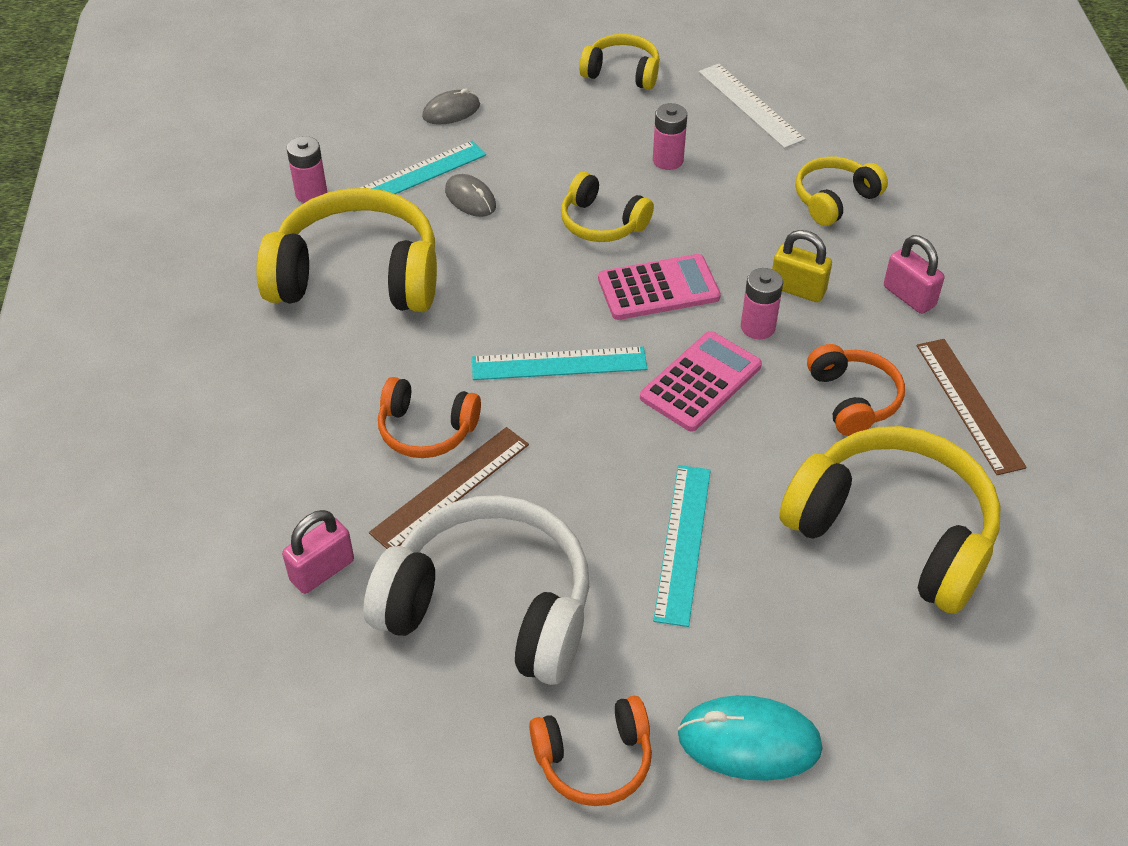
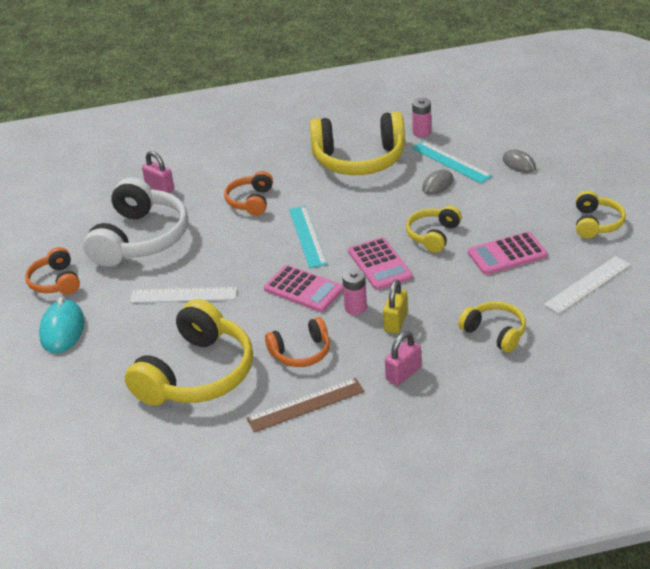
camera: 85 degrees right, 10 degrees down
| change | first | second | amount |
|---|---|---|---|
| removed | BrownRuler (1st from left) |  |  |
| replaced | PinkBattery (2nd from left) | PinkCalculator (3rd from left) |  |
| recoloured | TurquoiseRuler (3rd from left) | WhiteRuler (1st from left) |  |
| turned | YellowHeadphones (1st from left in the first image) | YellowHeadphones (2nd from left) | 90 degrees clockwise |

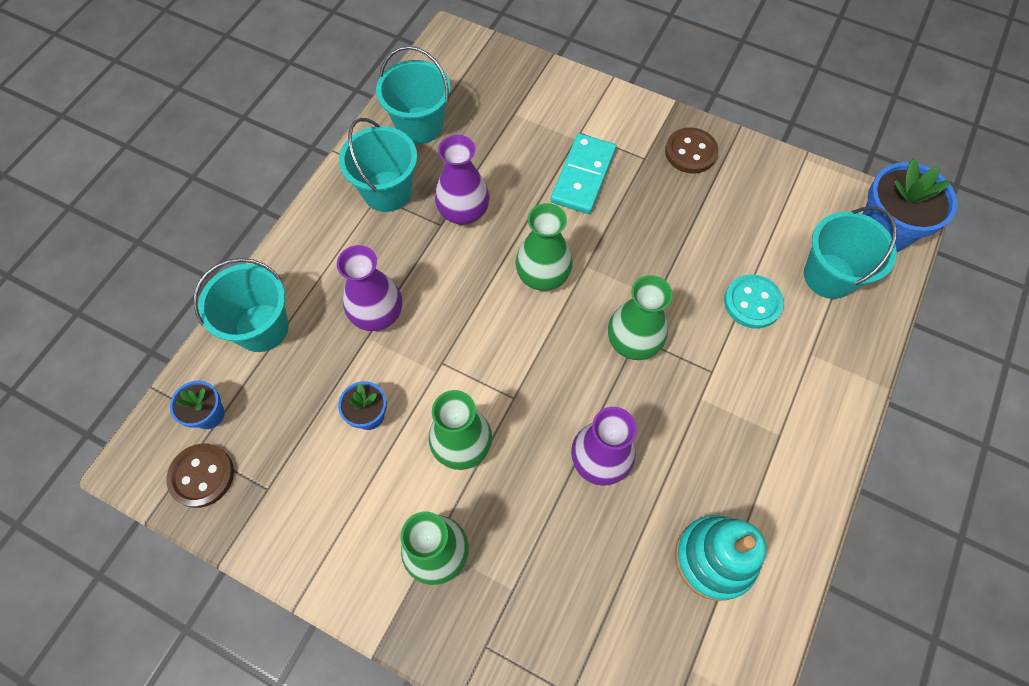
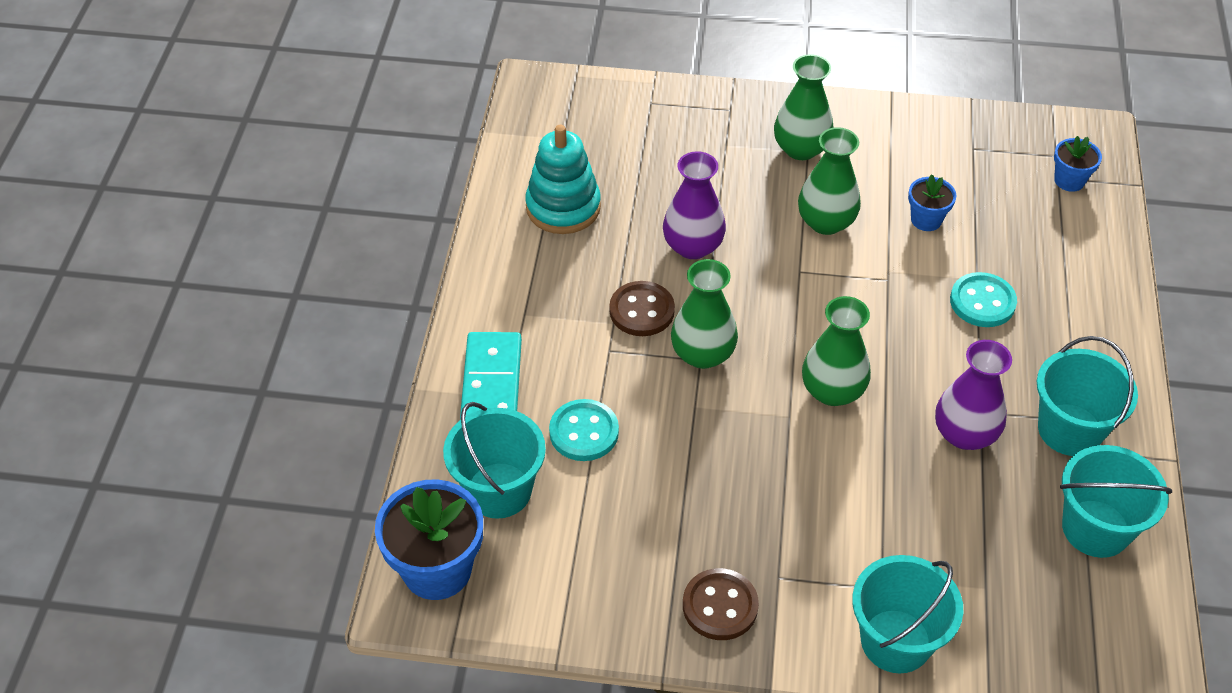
camera: 160 degrees right, 15 degrees down
| change | first | second | amount |
|---|---|---|---|
| moved | BrownButton (1st from left) |  |  |
| moved | TurquoiseBucket (1st from left in the first image) | TurquoiseBucket (2nd from left) |  |
| moved | TurquoiseDomino |  |  |
| replaced | PurpleVase (1st from left) | TurquoiseButton (2nd from left) |  |

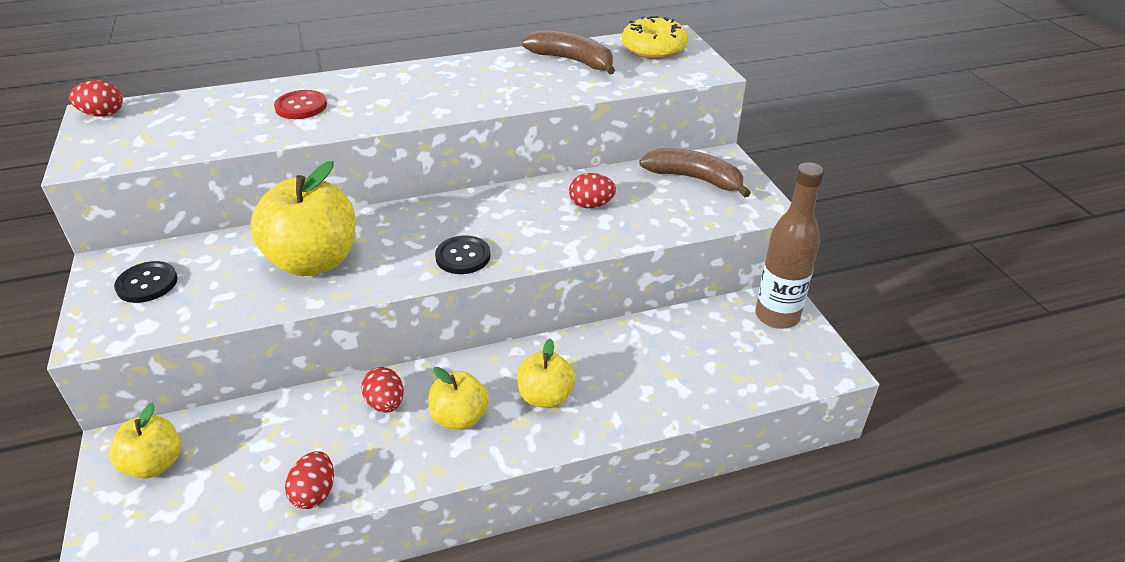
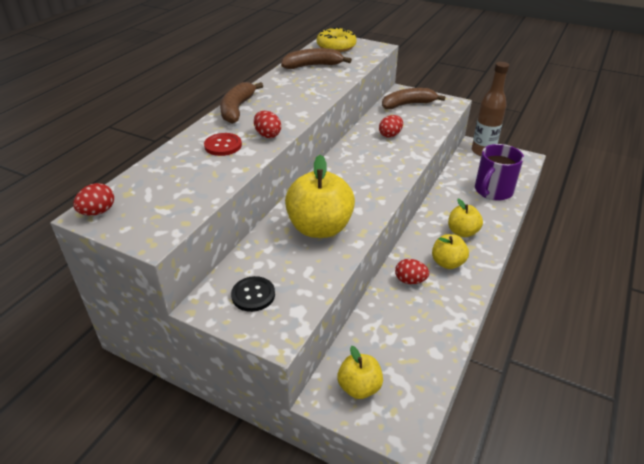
camera: 45 degrees left, 0 degrees up
| change | first | second | amount |
|---|---|---|---|
| removed | BlackButton (2nd from left) |  |  |
| added |  | BrownBanana (1st from left) |  |
| added |  | PurpleMug |  |
| moved | RedEgg (2nd from left) |  |  |

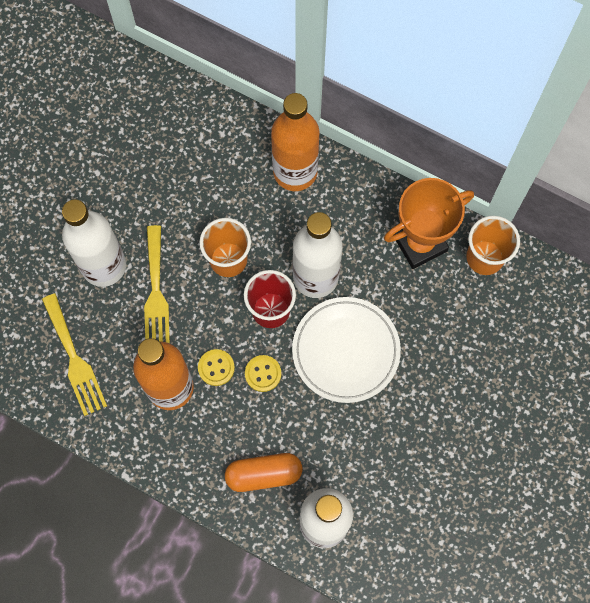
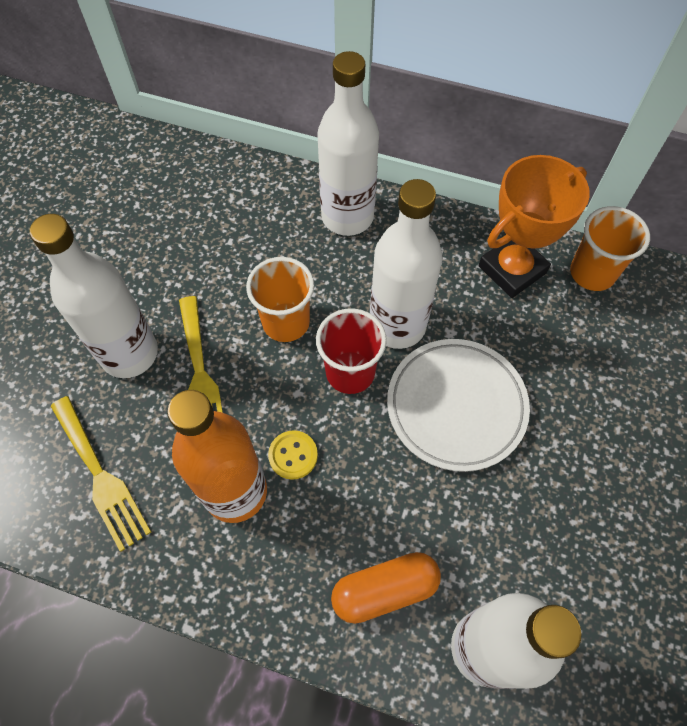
camera: 10 degrees left, 10 degrees down
| change | first | second | amount |
|---|---|---|---|
| removed | YellowButton (2nd from left) |  |  |
| recoloured | OrangeBottle (2nd from left) | WhiteBottle (2nd from left) |  |

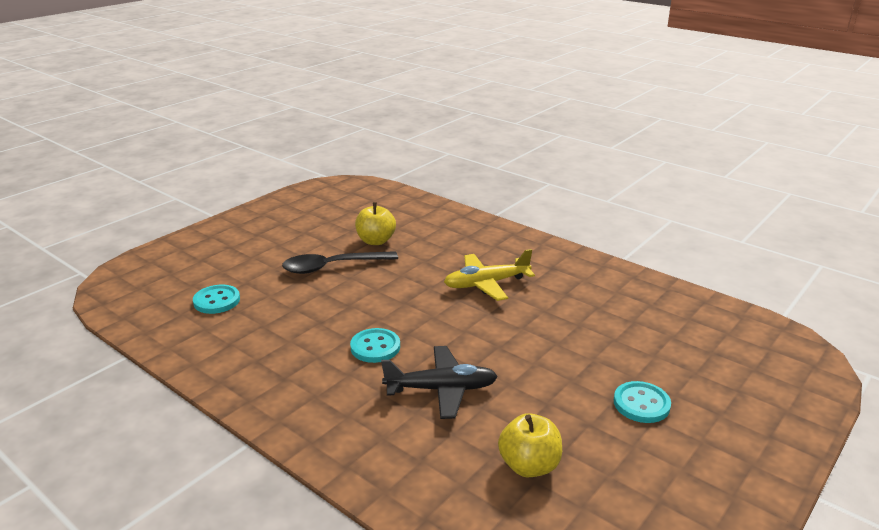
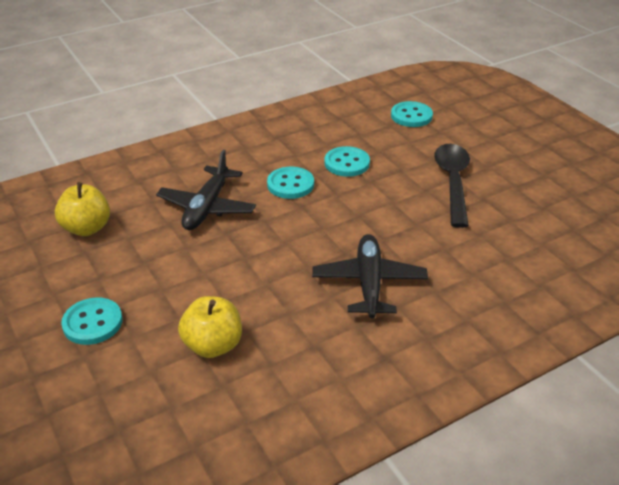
camera: 110 degrees right, 10 degrees up
| change | first | second | amount |
|---|---|---|---|
| added |  | TurquoiseButton (3rd from left) |  |
| moved | YellowApple (1st from left in the first image) | YellowApple (2nd from left) |  |
| recoloured | YellowPlane | BlackPlane (2nd from left) |  |

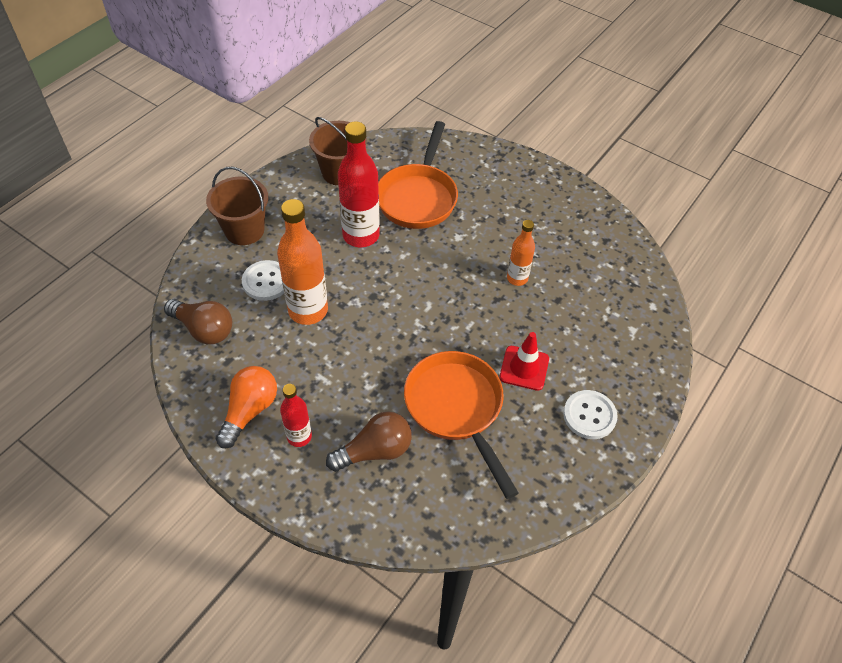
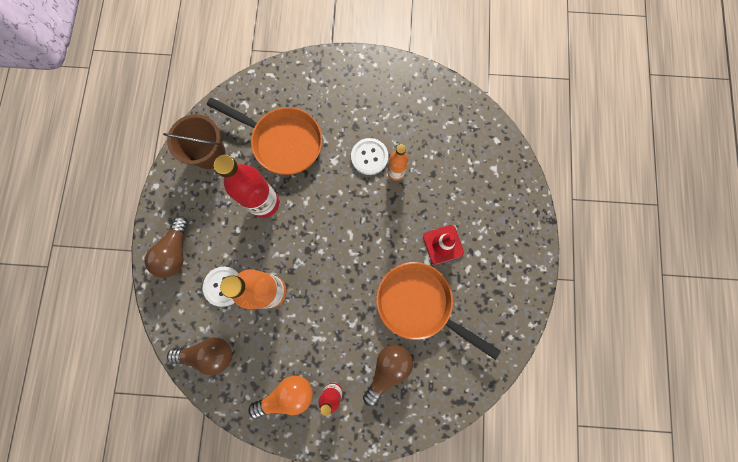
camera: 30 degrees left, 25 degrees up
| change | first | second | amount |
|---|---|---|---|
| moved | WhiteButton (2nd from left) |  |  |
| replaced | BrownBucket (1st from left) | BrownLightBulb (1st from left) |  |
| turned | OrangeLightBulb |  | 75 degrees clockwise |
| turned | OrangePan (1st from left) |  | 45 degrees counterclockwise |

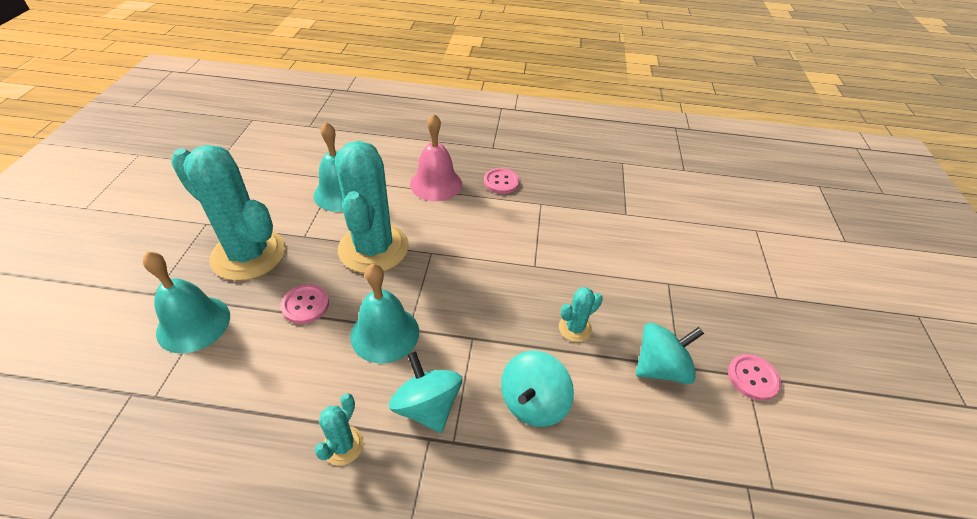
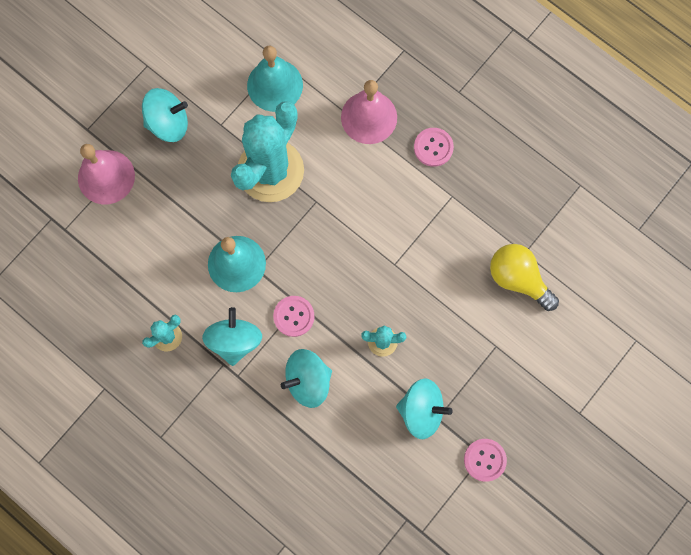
camera: 35 degrees right, 30 degrees up
| change | first | second | amount |
|---|---|---|---|
| added |  | YellowLightBulb |  |
| moved | PinkButton (1st from left) |  |  |
| replaced | TurquoiseCactus (1st from left) | TurquoiseSpinningTop (1st from left) |  |
| recoloured | TurquoiseBell (1st from left) | PinkBell (1st from left) |  |

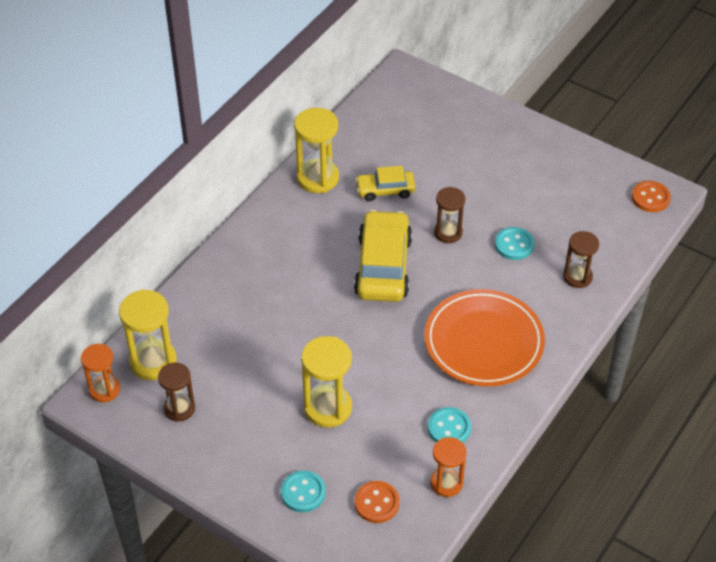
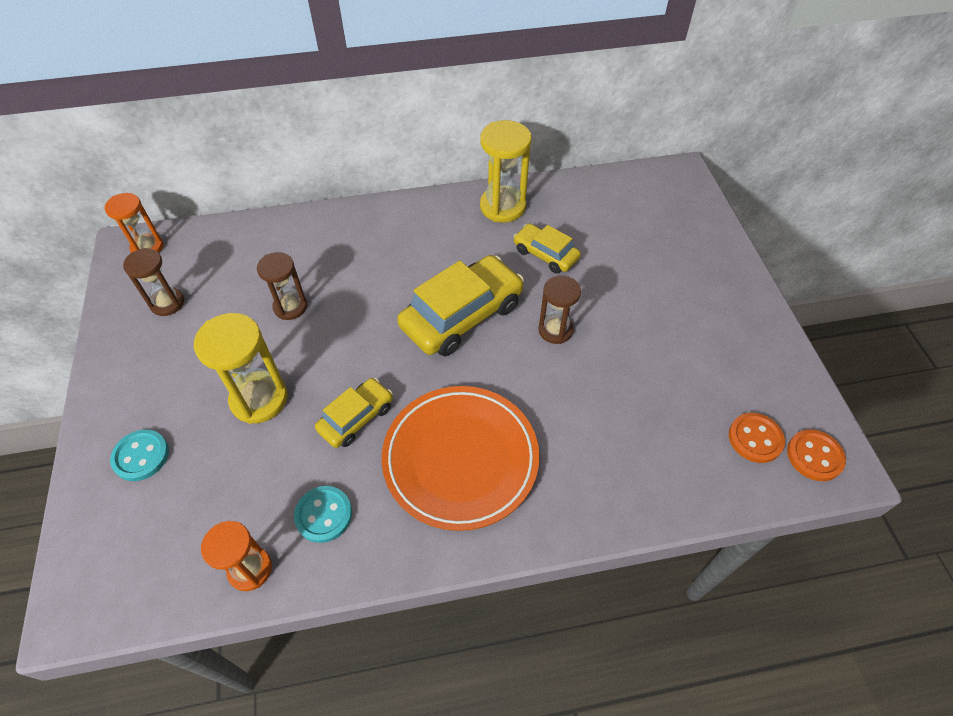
camera: 45 degrees right, 5 degrees up
| change | first | second | amount |
|---|---|---|---|
| removed | YellowHourglass (1st from left) |  |  |
| removed | TurquoiseButton (3rd from left) |  |  |
| added |  | YellowCar (1st from left) |  |
| moved | OrangeButton (1st from left) |  |  |
| moved | BrownHourglass (3rd from left in the first image) | BrownHourglass (2nd from left) |  |

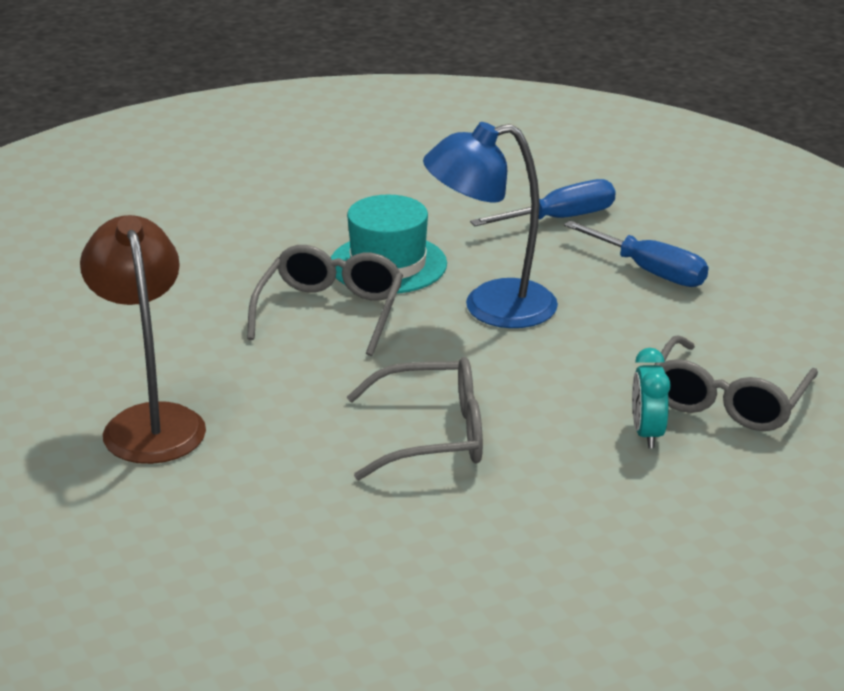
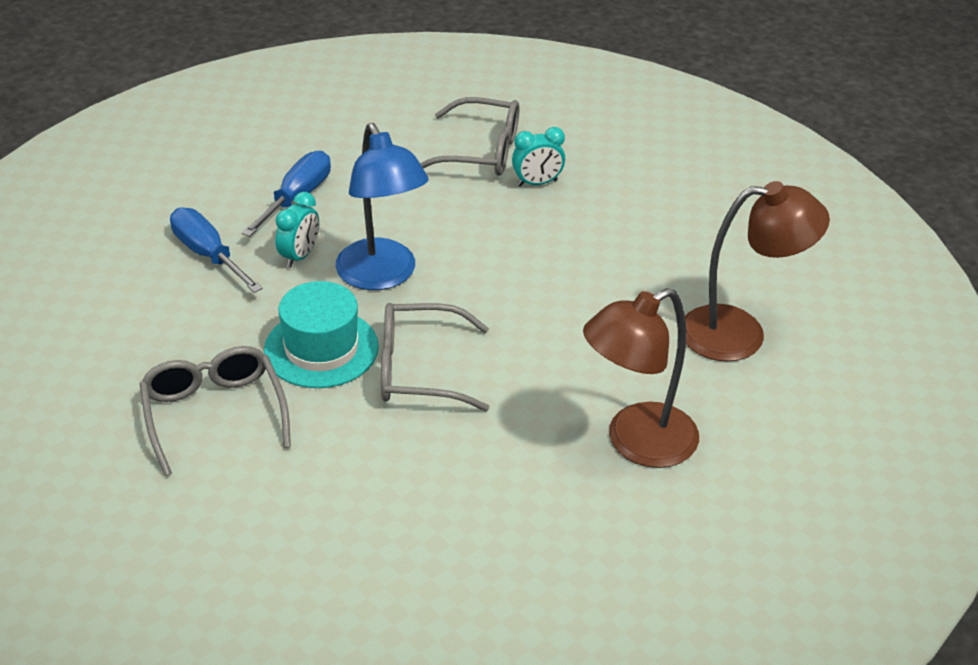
camera: 105 degrees left, 10 degrees up
| change | first | second | amount |
|---|---|---|---|
| added |  | TurquoiseClock (1st from left) |  |
| added |  | BrownLamp (2nd from left) |  |
| moved | GreyGlasses (2nd from left in the first image) | GreyGlasses (1st from left) |  |

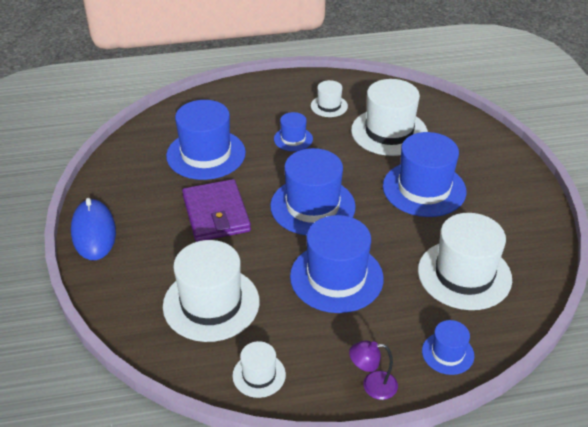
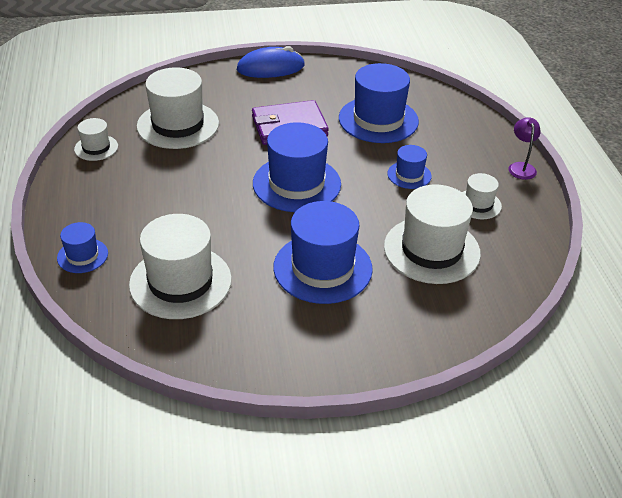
camera: 90 degrees right, 0 degrees up
| change | first | second | amount |
|---|---|---|---|
| removed | BlueHat (4th from left) |  |  |
| moved | PurpleLamp |  |  |

